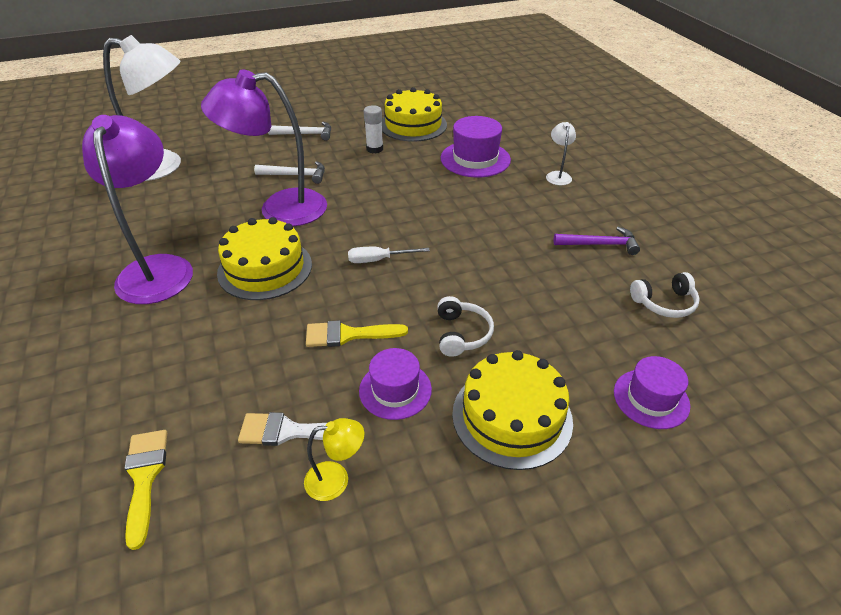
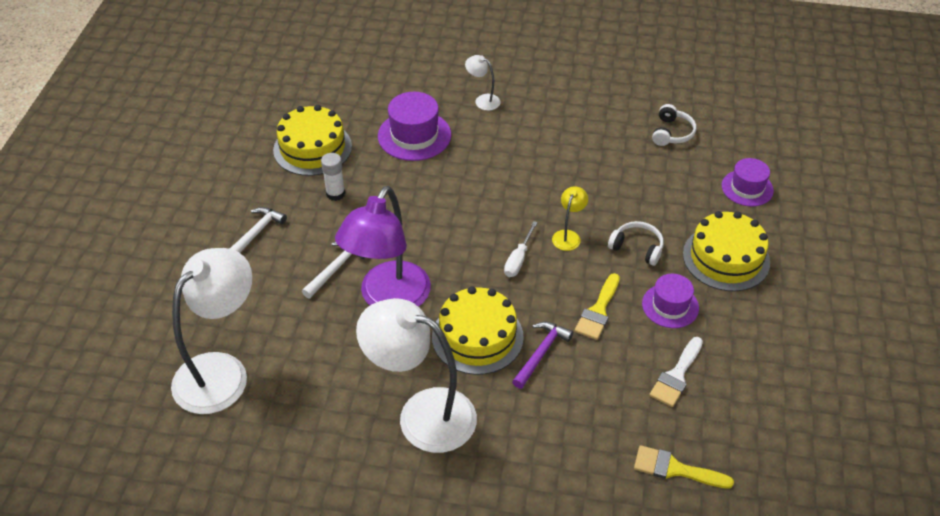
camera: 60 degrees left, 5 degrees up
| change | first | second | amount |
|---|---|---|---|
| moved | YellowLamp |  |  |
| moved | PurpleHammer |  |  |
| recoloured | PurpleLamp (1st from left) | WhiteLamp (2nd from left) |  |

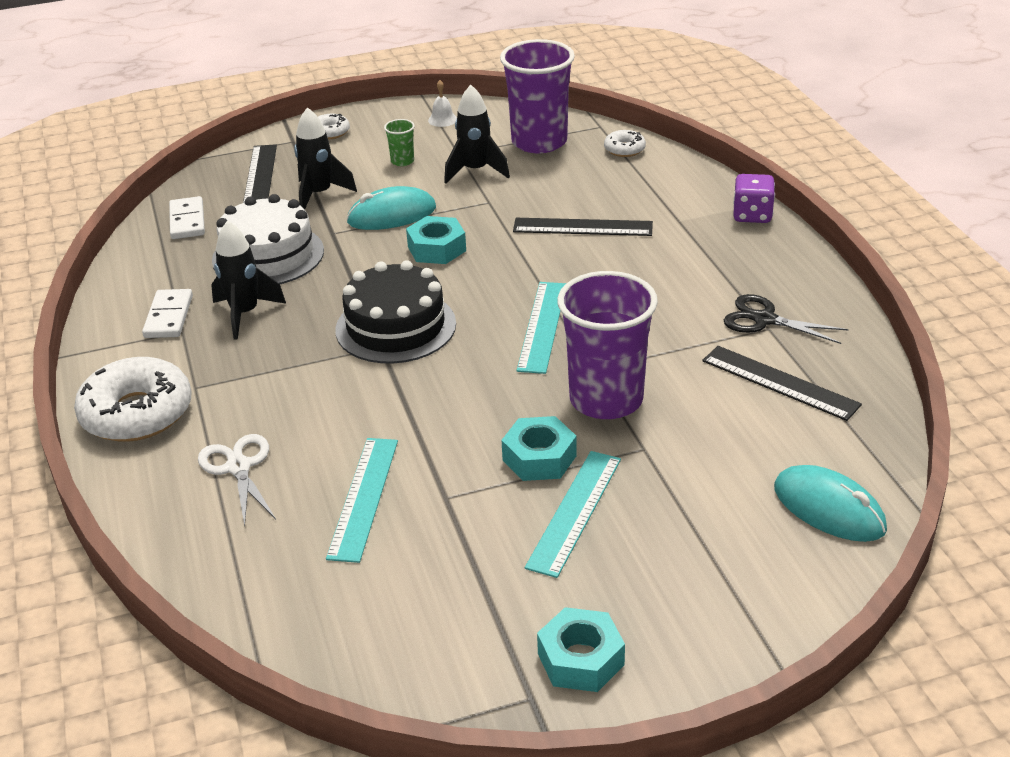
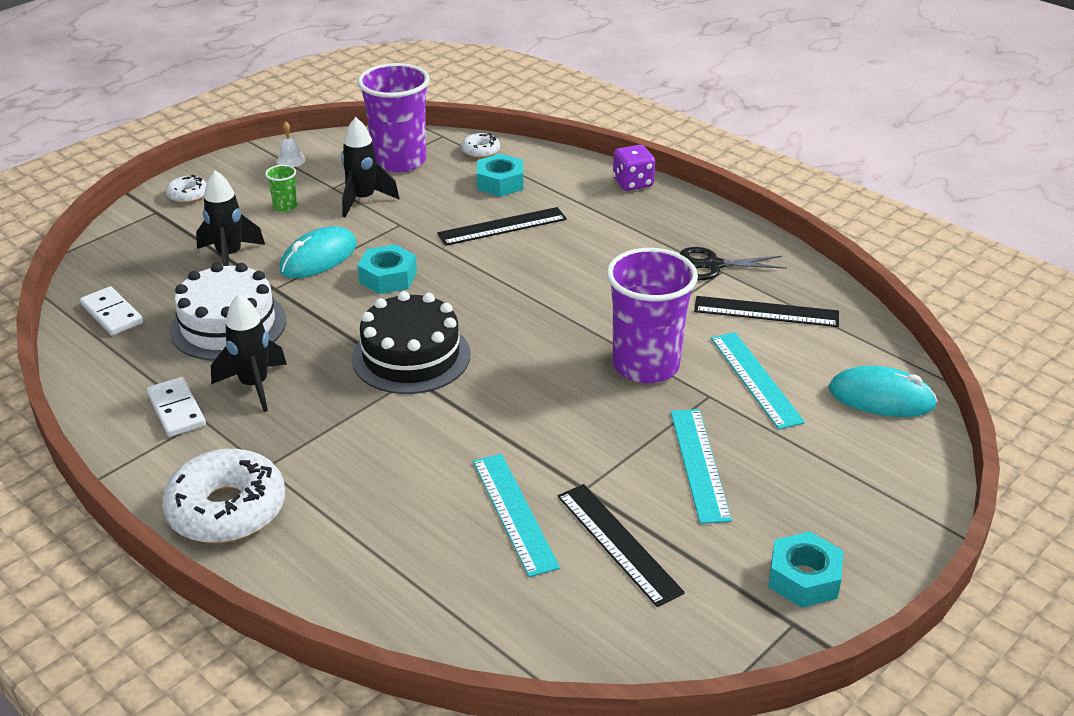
camera: 30 degrees left, 0 degrees up
| change | first | second | amount |
|---|---|---|---|
| removed | WhiteScissors |  |  |
| moved | BlackRuler (1st from left in the first image) | BlackRuler (2nd from left) |  |
| moved | TurquoiseNut (2nd from left) |  |  |
| moved | TurquoiseRuler (2nd from left in the first image) | TurquoiseRuler (3rd from left) |  |

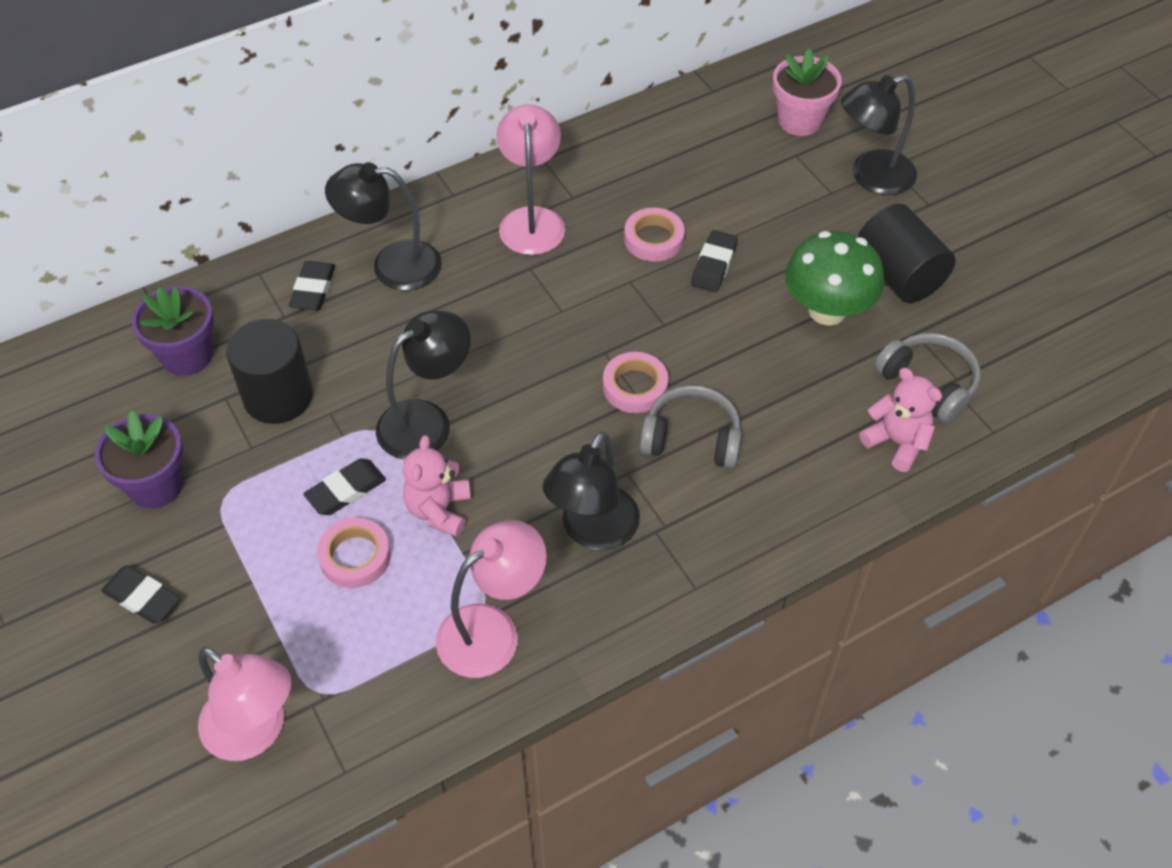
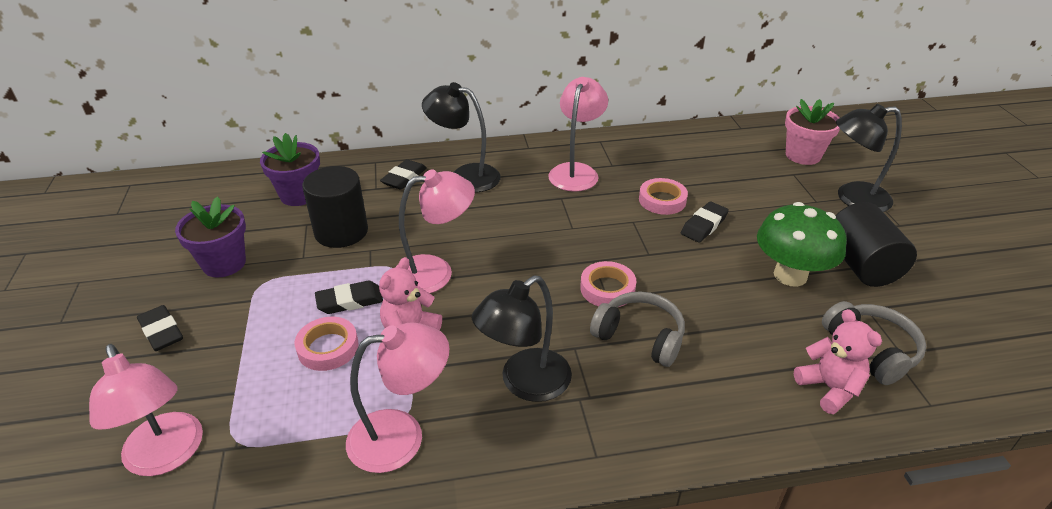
camera: 20 degrees right, 15 degrees down
| change | first | second | amount |
|---|---|---|---|
| recoloured | BlackLamp (2nd from left) | PinkLamp (3rd from left) |  |

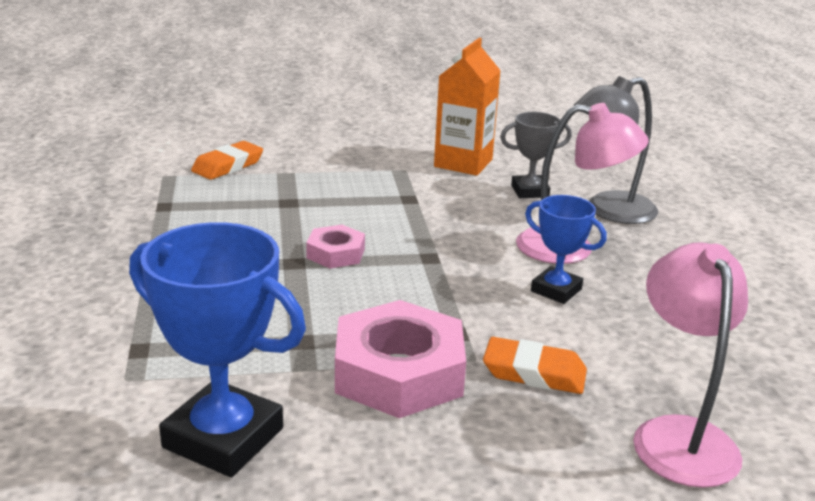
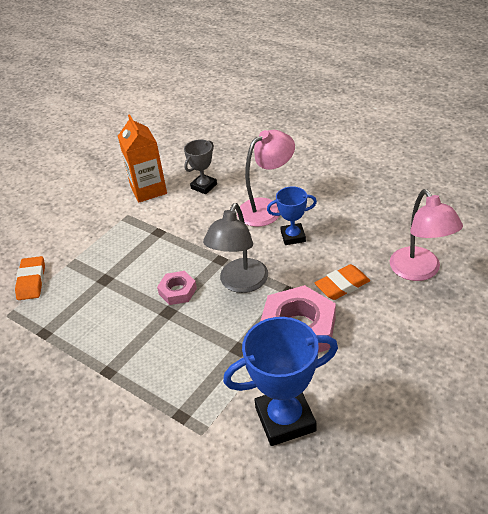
camera: 40 degrees left, 15 degrees up
| change | first | second | amount |
|---|---|---|---|
| moved | GreyLamp |  |  |
| turned | PinkLamp (2nd from left) |  | 150 degrees counterclockwise |

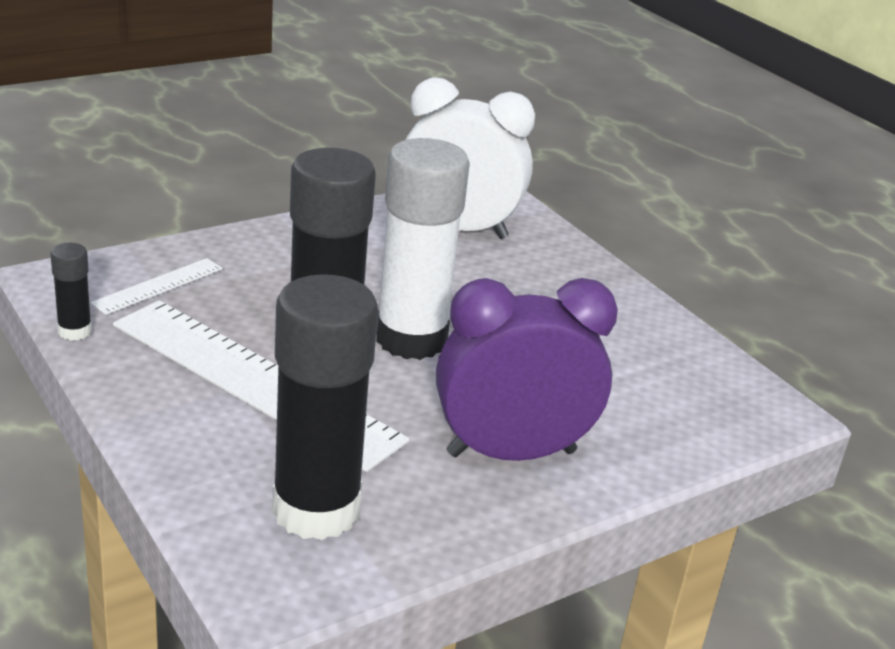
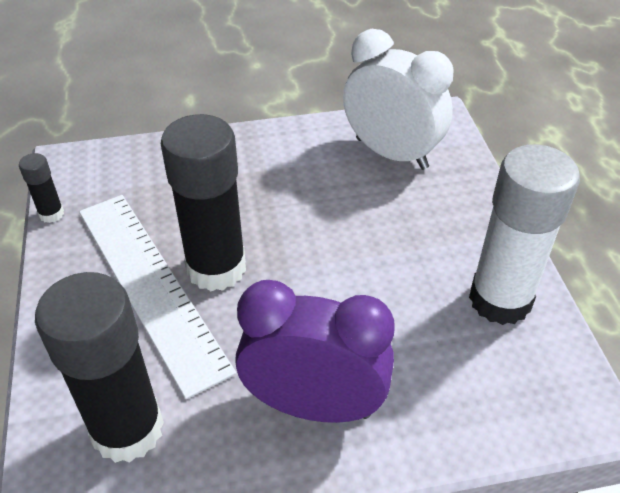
camera: 25 degrees right, 15 degrees up
| change | first | second | amount |
|---|---|---|---|
| removed | WhiteRuler (1st from left) |  |  |
| moved | WhiteGlueStick |  |  |

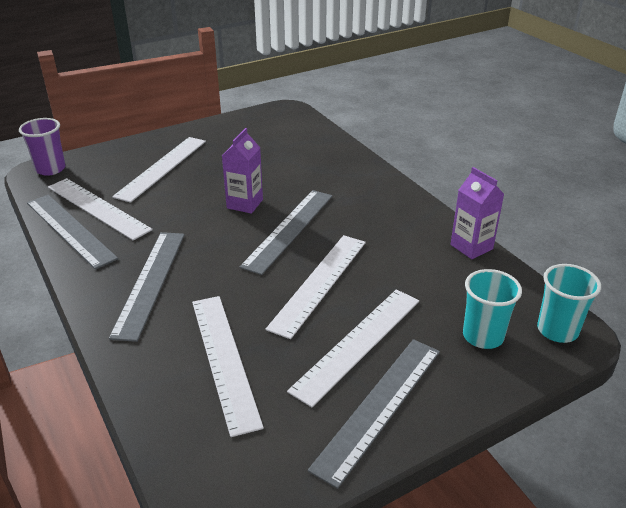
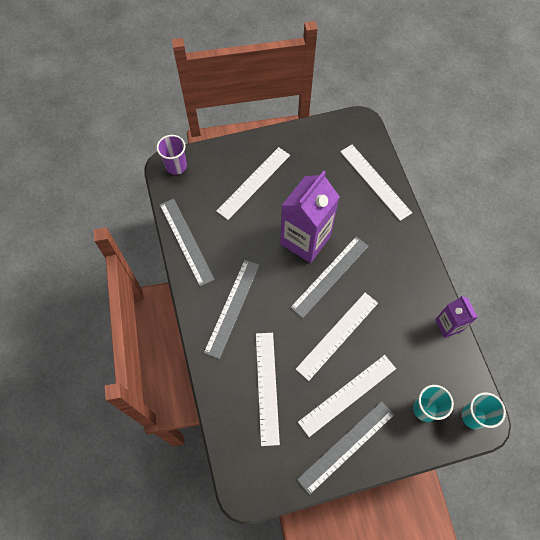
camera: 15 degrees right, 30 degrees up
| change | first | second | amount |
|---|---|---|---|
| moved | WhiteRuler (1st from left in the first image) | WhiteRuler (5th from left) |  |
| resized | PurpleCarton (1st from left) |  | x1.88 |

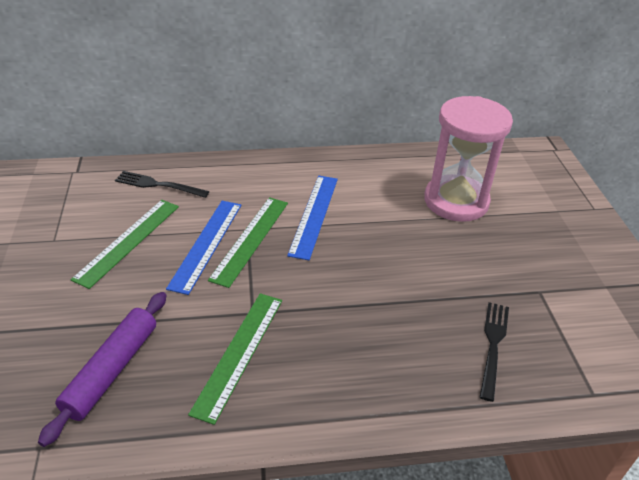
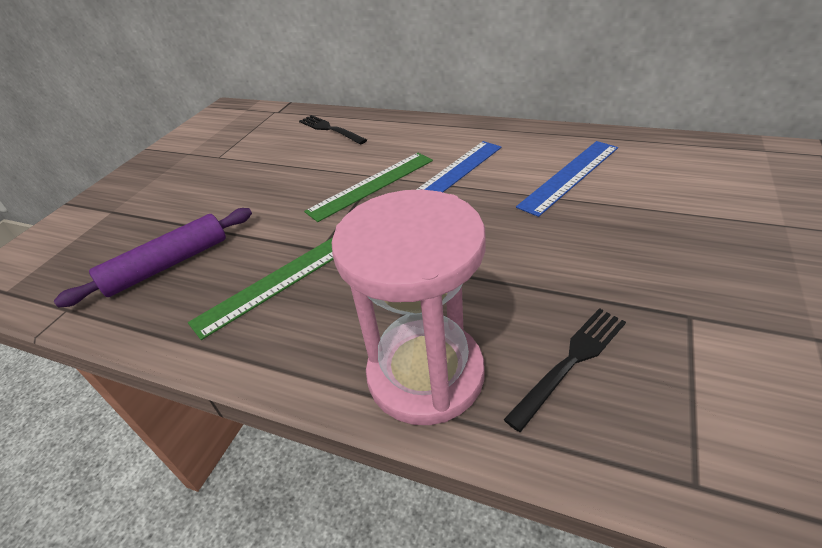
camera: 35 degrees right, 0 degrees up
| change | first | second | amount |
|---|---|---|---|
| removed | GreenRuler (1st from left) |  |  |
| moved | BlueRuler (1st from left in the first image) | BlueRuler (2nd from left) |  |
| moved | PinkHourglass |  |  |

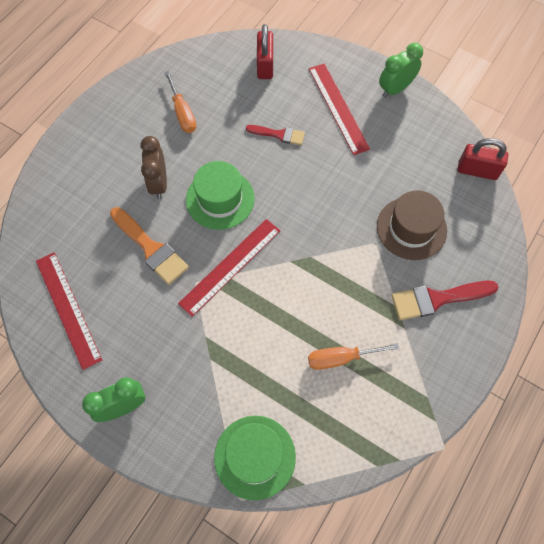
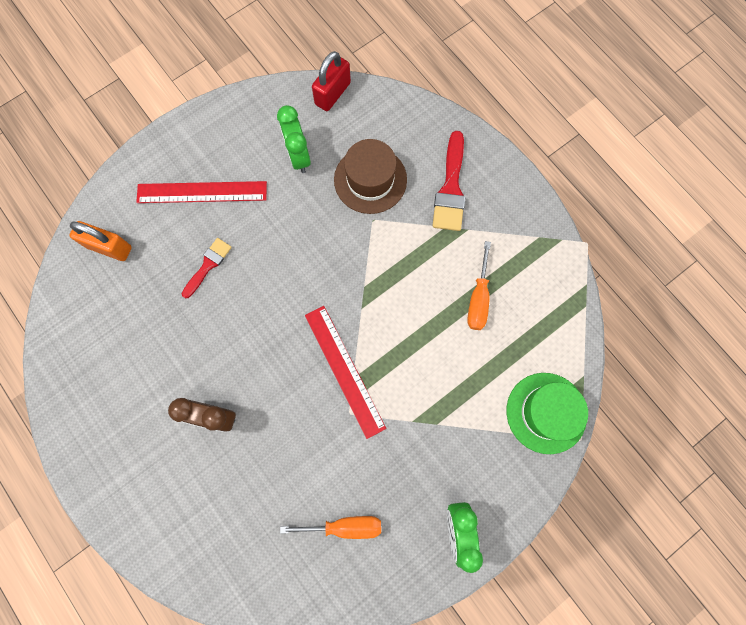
camera: 70 degrees left, 10 degrees up
| change | first | second | amount |
|---|---|---|---|
| removed | RedRuler (1st from left) |  |  |
| removed | OrangeBrush |  |  |
| removed | GreenHat (1st from left) |  |  |
| moved | OrangeScrewdriver (1st from left) |  |  |
| moved | GreenClock (2nd from left in the first image) | GreenClock (1st from left) |  |
| recoloured | RedPadlock (1st from left) | OrangePadlock |  |

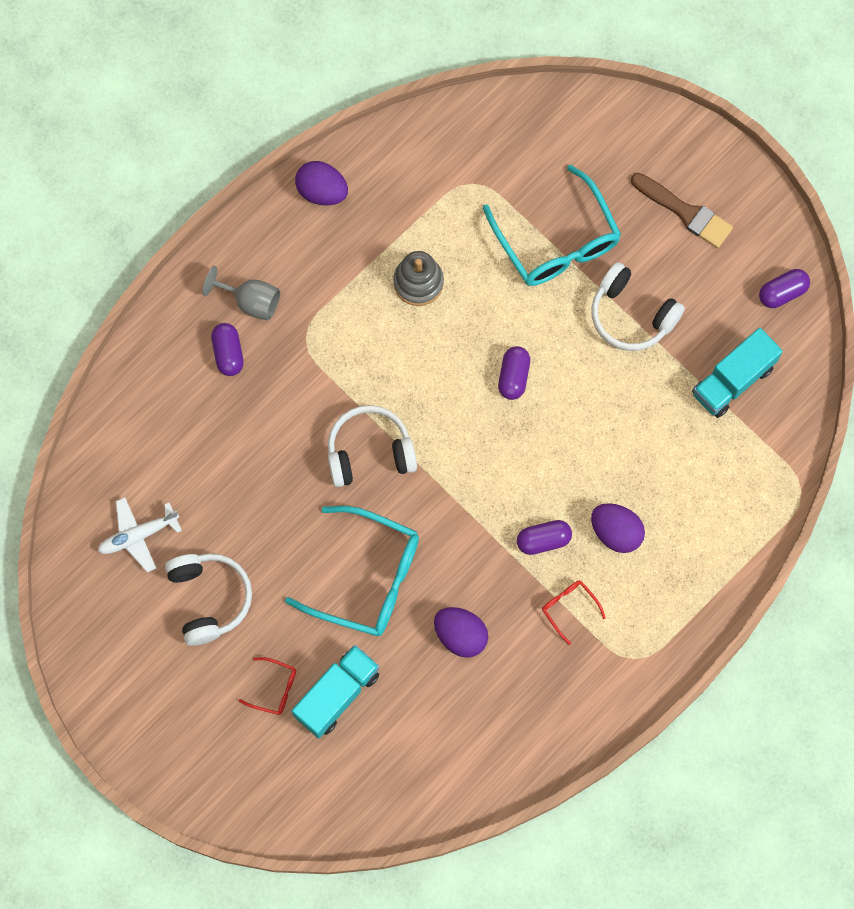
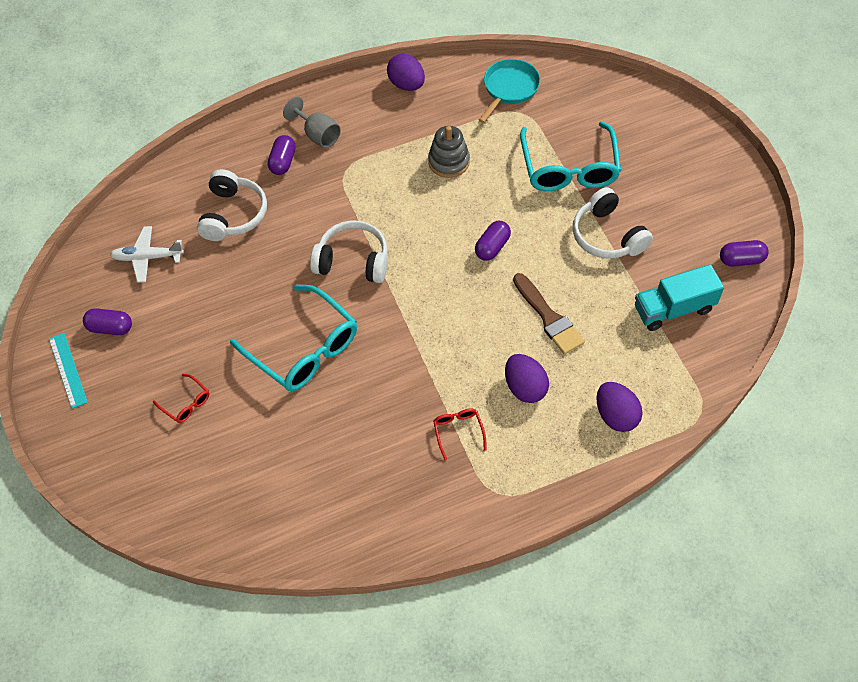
camera: 25 degrees right, 15 degrees down
| change | first | second | amount |
|---|---|---|---|
| removed | TurquoiseTruck (1st from left) |  |  |
| added |  | TurquoiseRuler |  |
| added |  | TurquoisePan |  |
| moved | WhiteHeadphones (1st from left) |  |  |
| moved | PurpleEgg (2nd from left in the first image) | PurpleEgg (3rd from left) |  |
| moved | PurpleCapsule (3rd from left in the first image) | PurpleCapsule (1st from left) |  |
| moved | BrownBrush |  |  |

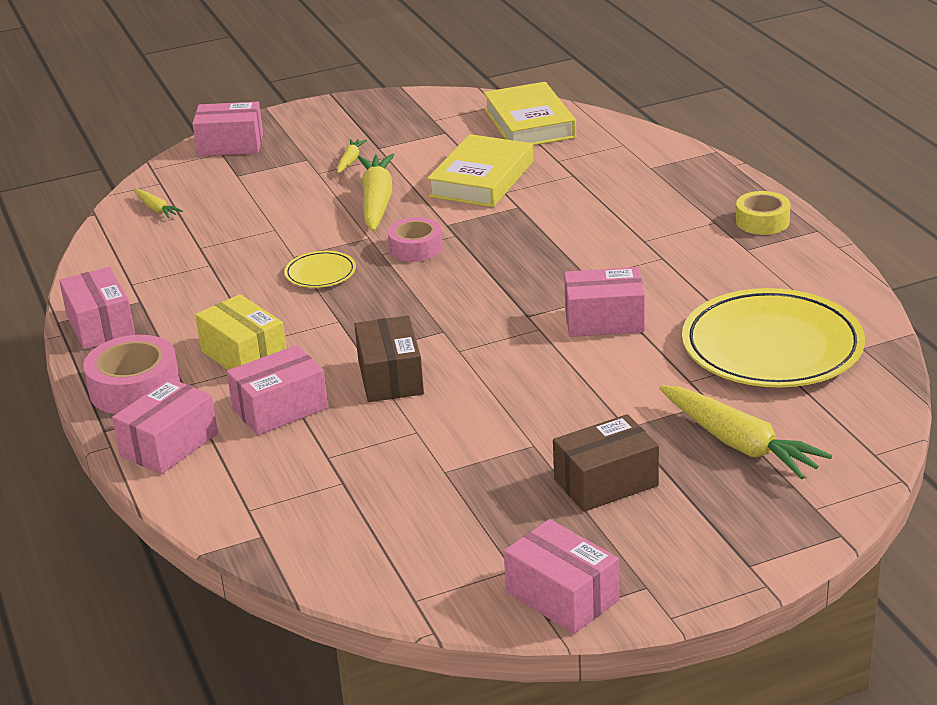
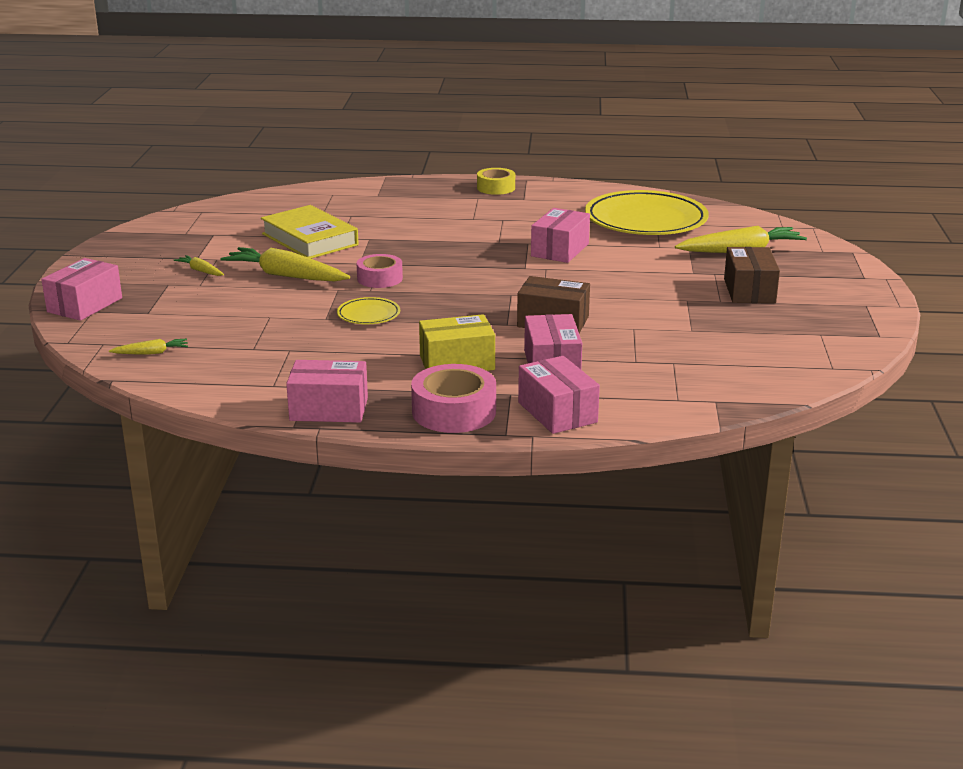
camera: 65 degrees left, 5 degrees down
| change | first | second | amount |
|---|---|---|---|
| removed | YellowBook (2nd from left) |  |  |
| removed | PinkBox (5th from left) |  |  |

